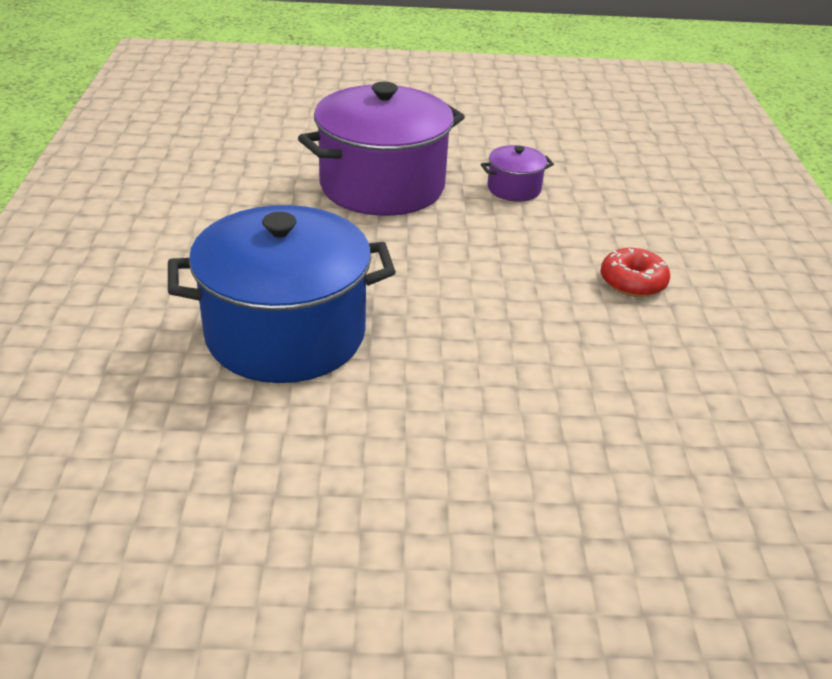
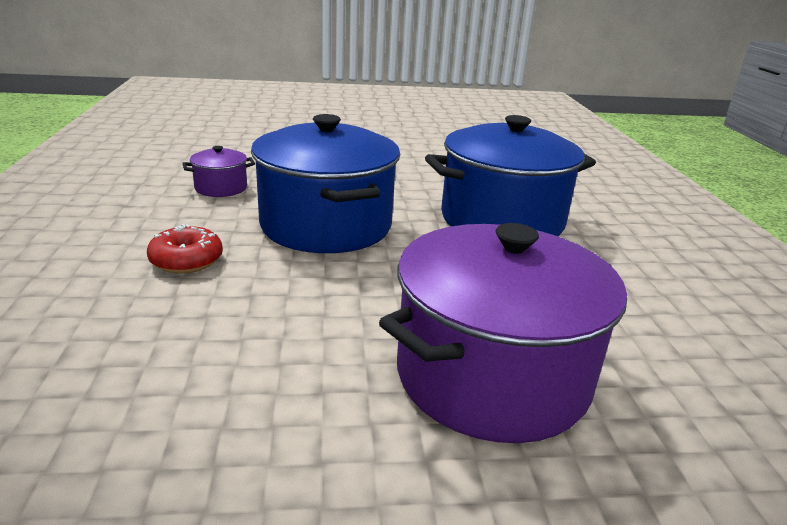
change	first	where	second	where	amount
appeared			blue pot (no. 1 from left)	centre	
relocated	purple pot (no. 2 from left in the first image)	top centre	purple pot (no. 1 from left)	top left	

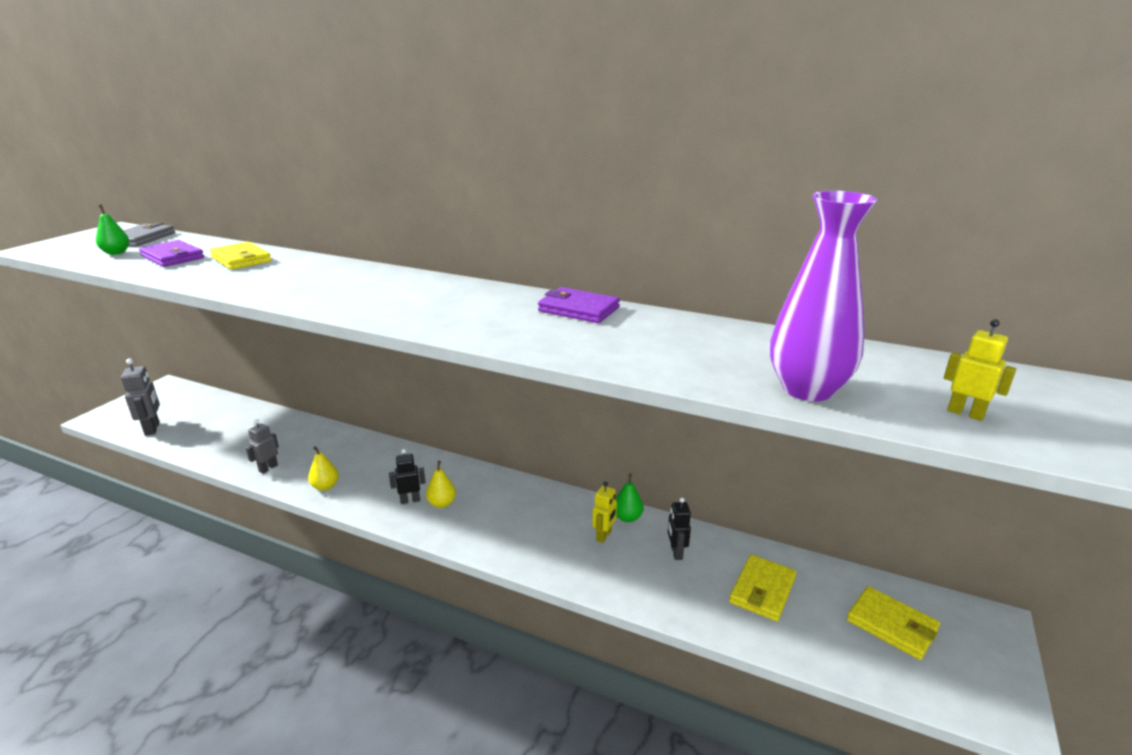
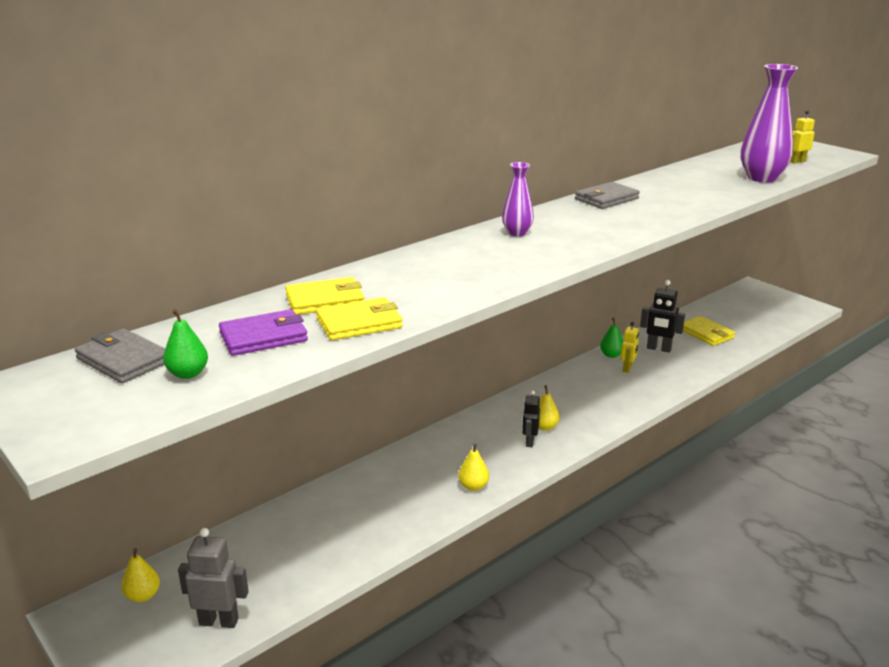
change	first	where	second	where	amount
missing	grey robot (no. 2 from left)	middle left			
appeared			yellow pear (no. 1 from left)	bottom left	
appeared			purple vase (no. 1 from left)	top centre	
relocated	yellow wallet (no. 3 from left in the first image)	bottom right	yellow wallet (no. 2 from left)	centre	
colour	purple wallet (no. 2 from left)	centre	grey wallet (no. 2 from left)	top right	
spun	yellow robot (no. 1 from left)	bottom centre		middle right	60 degrees clockwise
size	black robot (no. 2 from left)	bottom centre		middle right	x1.50

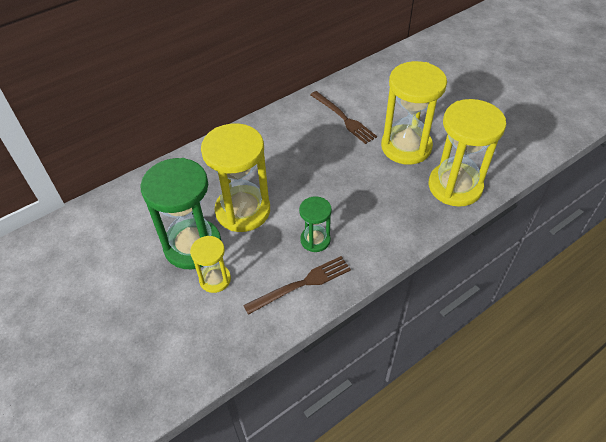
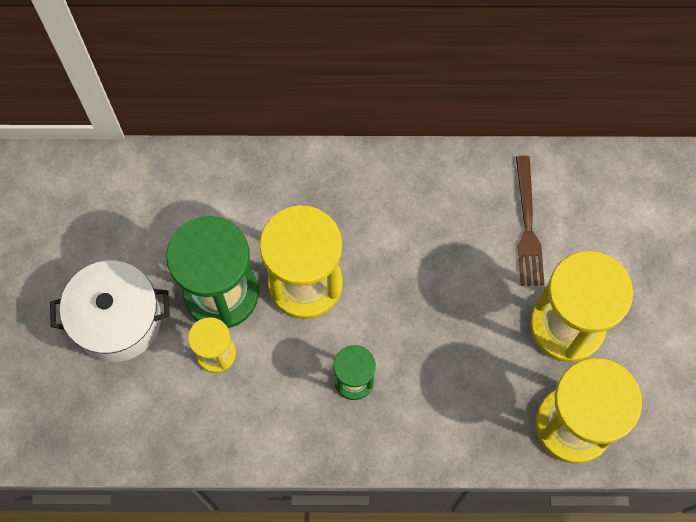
change	first	where	second	where	amount
missing	brown fork (no. 1 from left)	centre			
appeared			white pot	middle left	

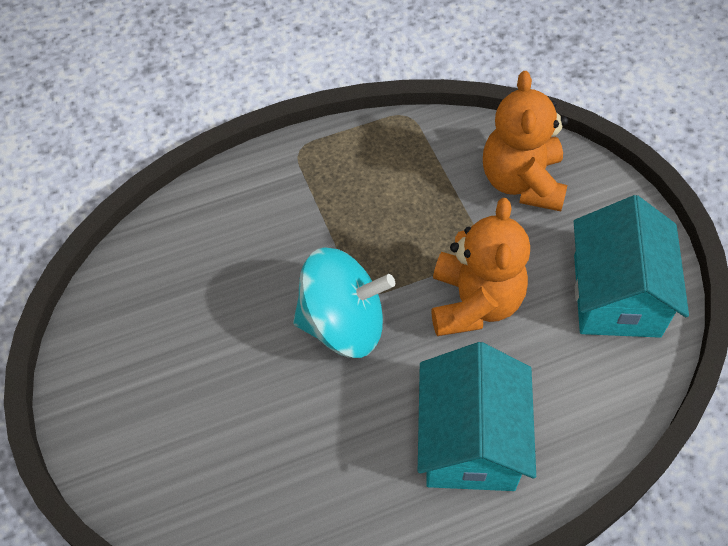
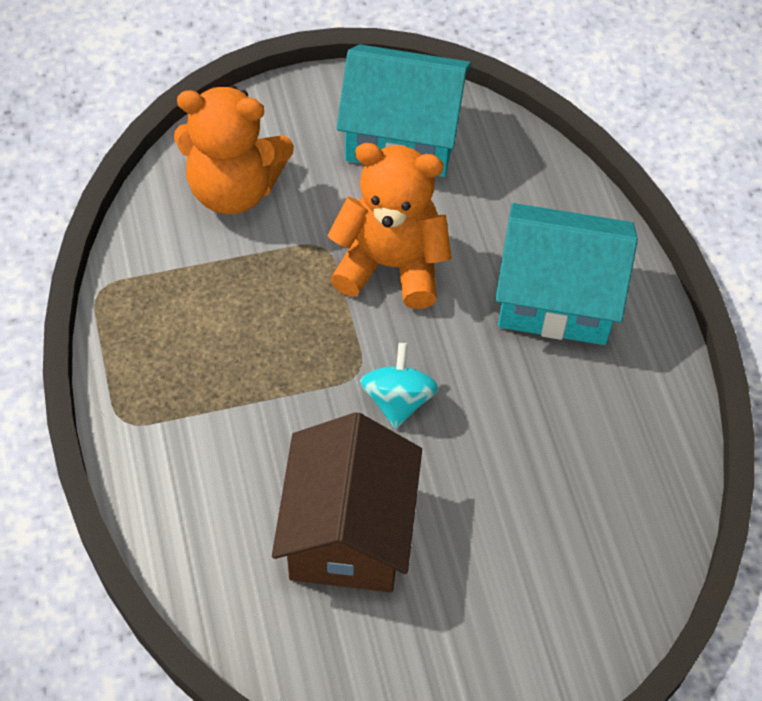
change	first	where	second	where	amount
appeared			brown house	bottom centre	
size	turquoise spinning top	centre		centre	x0.57

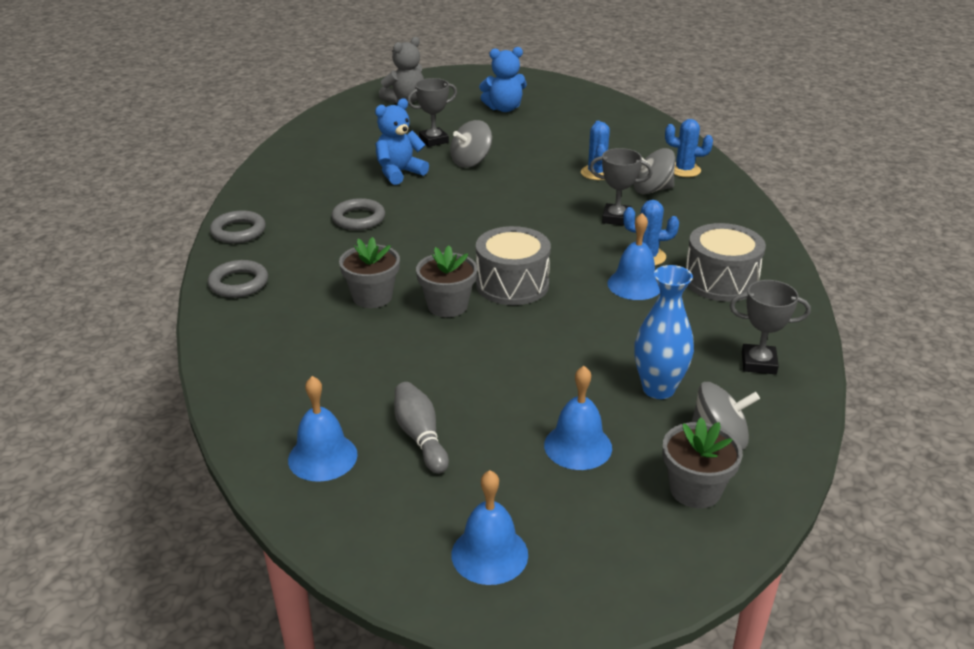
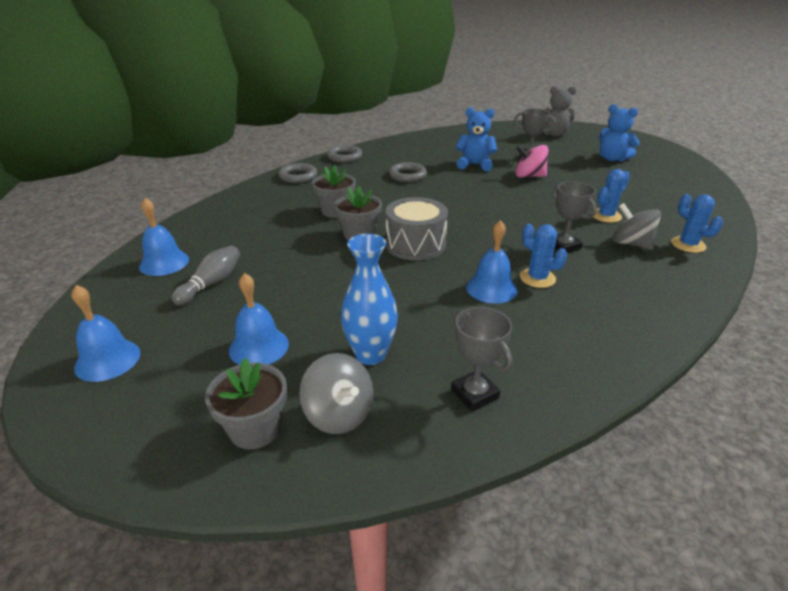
change	first	where	second	where	amount
missing	grey drum (no. 2 from left)	middle right			
colour	grey spinning top (no. 1 from left)	top centre	pink spinning top	top right	

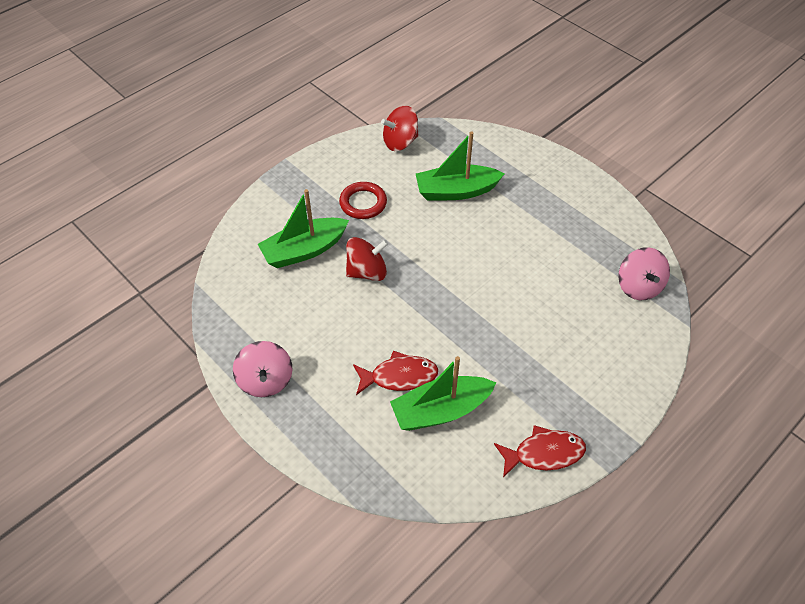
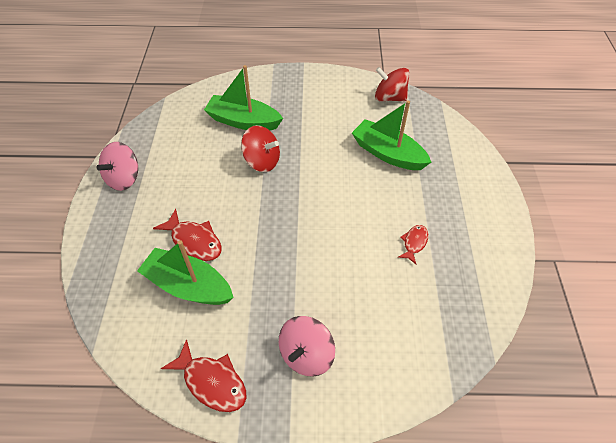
change	first	where	second	where	amount
missing	red ring	top centre			
appeared			red fish (no. 3 from left)	middle right	
relocated	pink spinning top (no. 2 from left)	middle right		bottom centre	

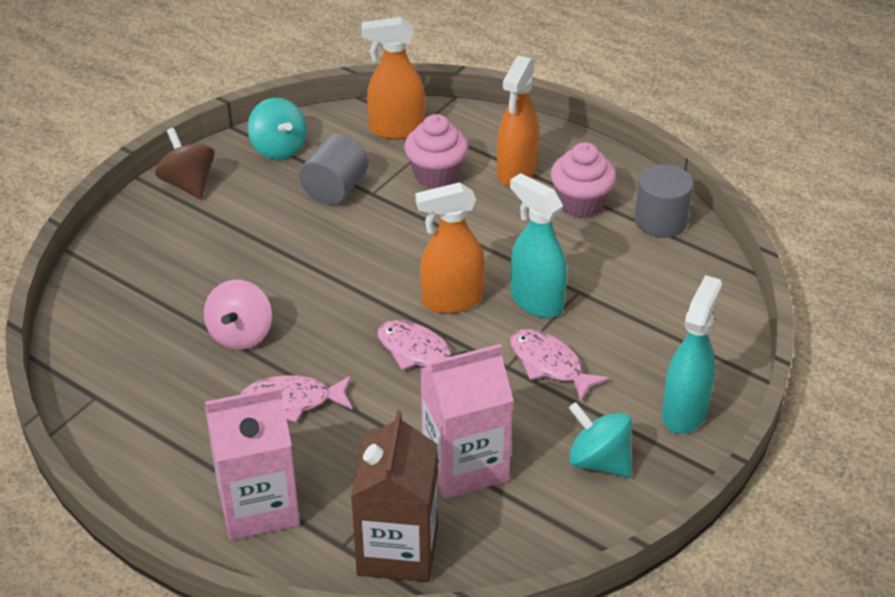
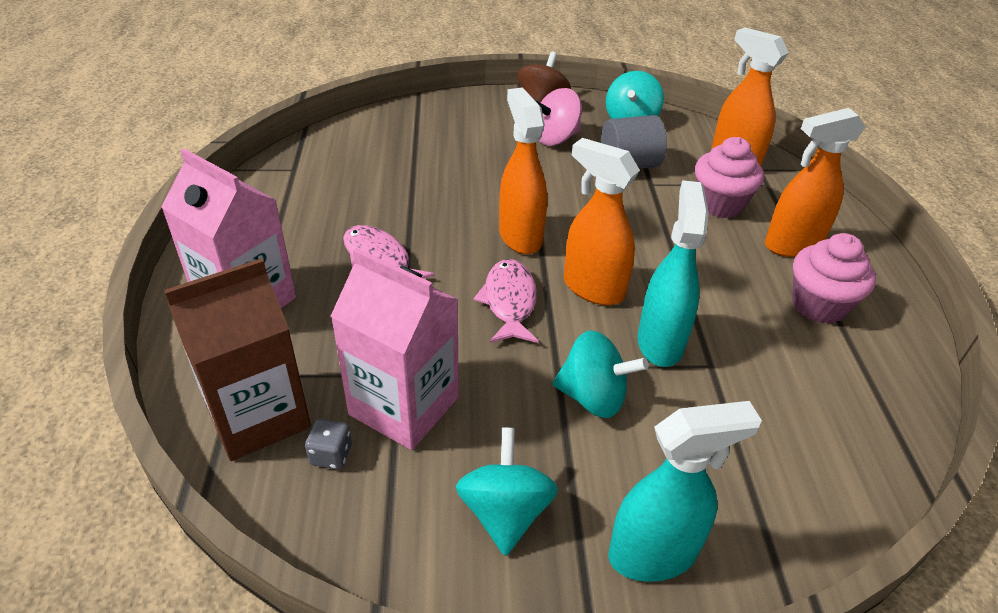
change	first	where	second	where	amount
missing	grey cylinder (no. 2 from left)	middle right			
appeared			grey dice	bottom left	
appeared			orange spray bottle (no. 1 from left)	top centre	
relocated	pink spinning top	middle left		top centre	
exchanged	pink fish (no. 3 from left)	centre	turquoise spinning top (no. 2 from left)	centre	

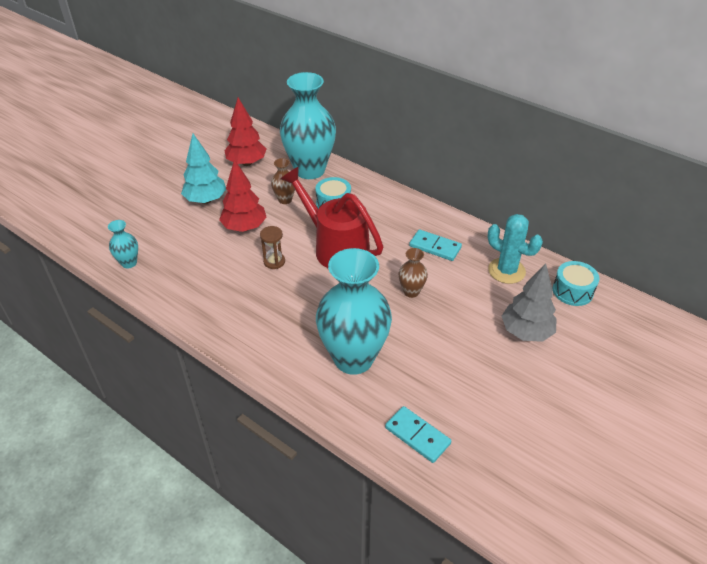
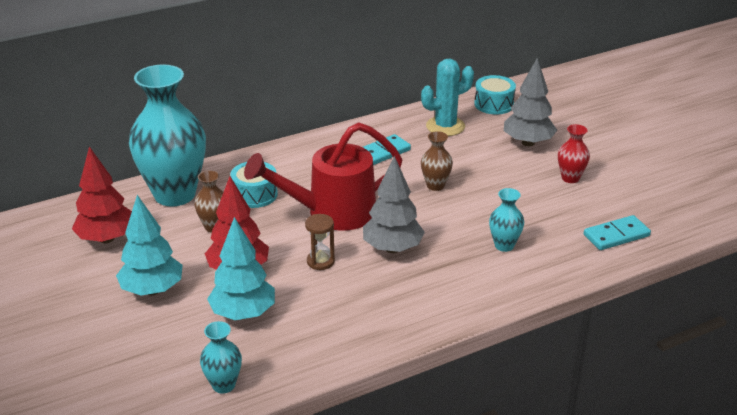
change	first	where	second	where	amount
appeared			turquoise tree (no. 2 from left)	middle left	
appeared			grey tree (no. 1 from left)	centre	
appeared			red vase	middle right	
size	turquoise vase (no. 3 from left)	centre		middle right	x0.44

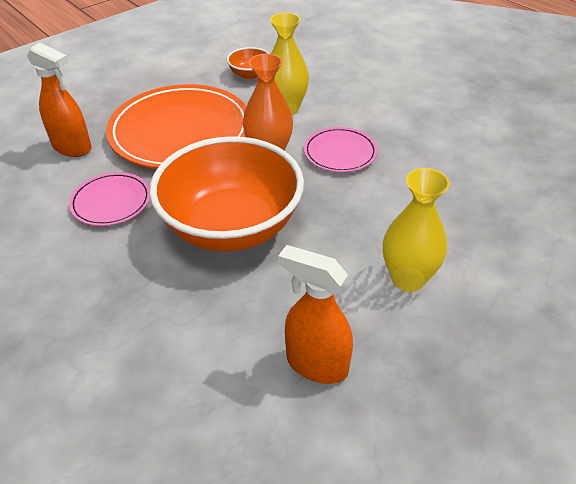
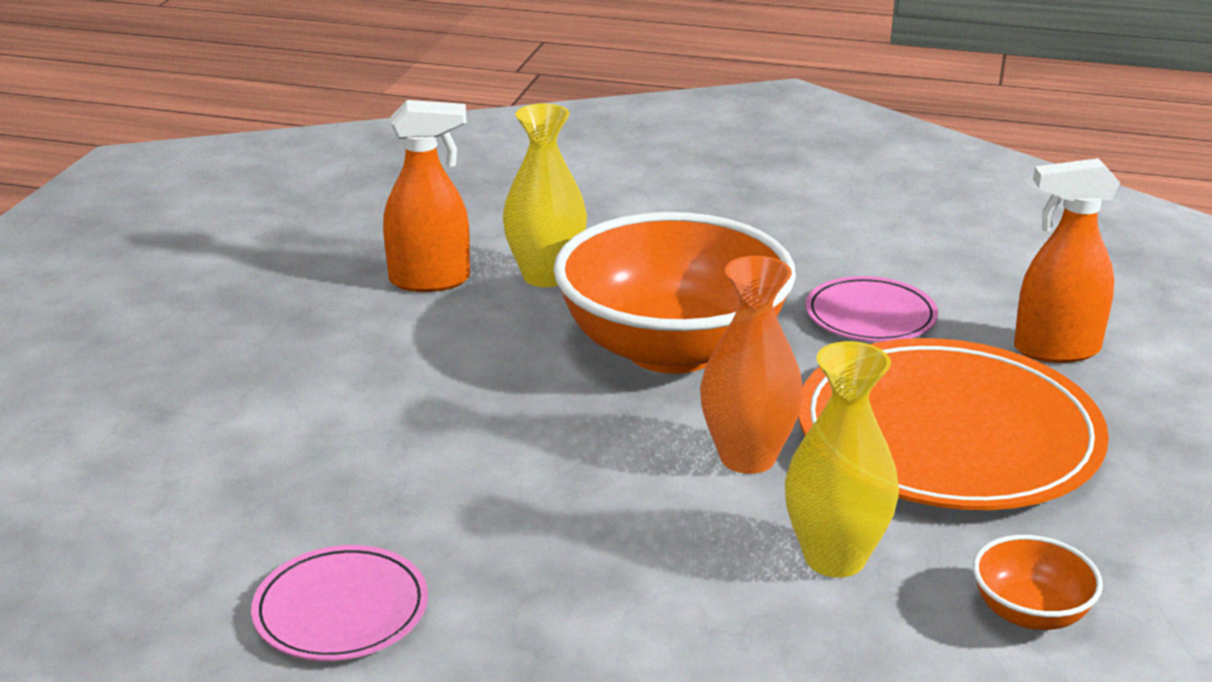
change	first	where	second	where	amount
relocated	pink plate (no. 2 from left in the first image)	top centre	pink plate (no. 1 from left)	bottom left	
relocated	yellow vase (no. 2 from left in the first image)	middle right	yellow vase (no. 1 from left)	top centre	

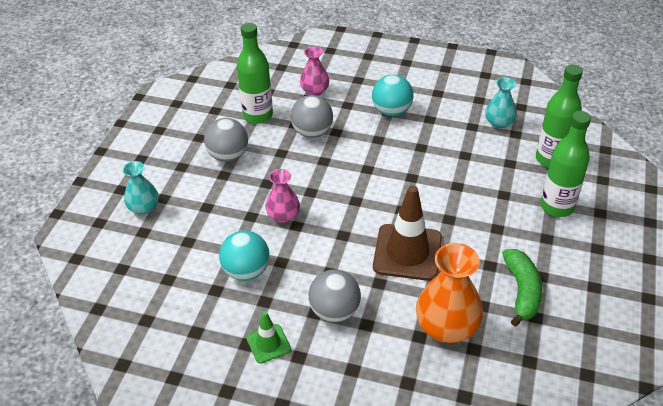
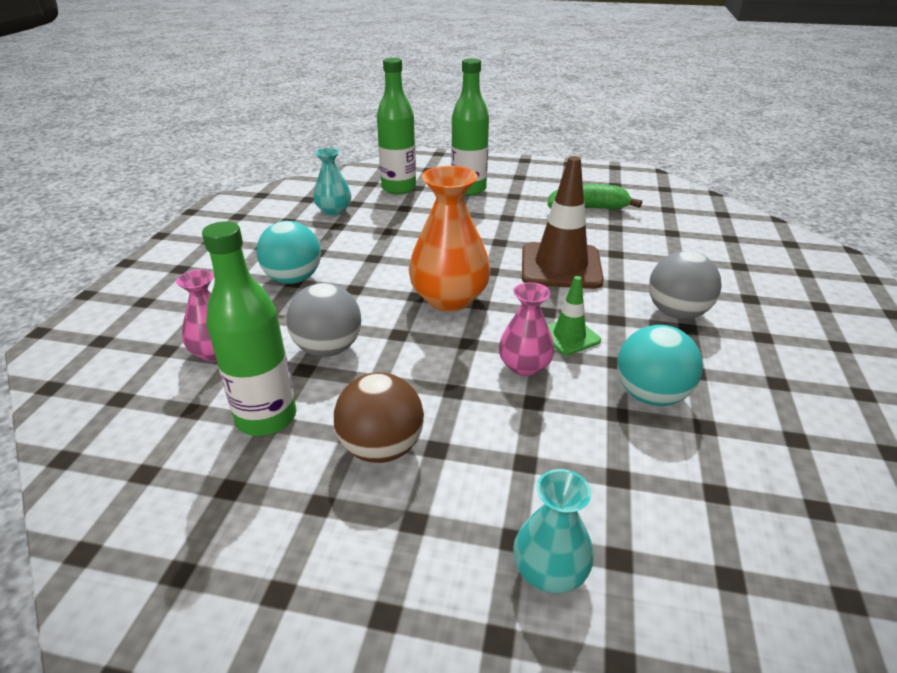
change	first	where	second	where	amount
relocated	green traffic cone	bottom centre		centre	
relocated	orange vase	bottom right		centre	
colour	grey ball (no. 1 from left)	centre	brown ball	centre	

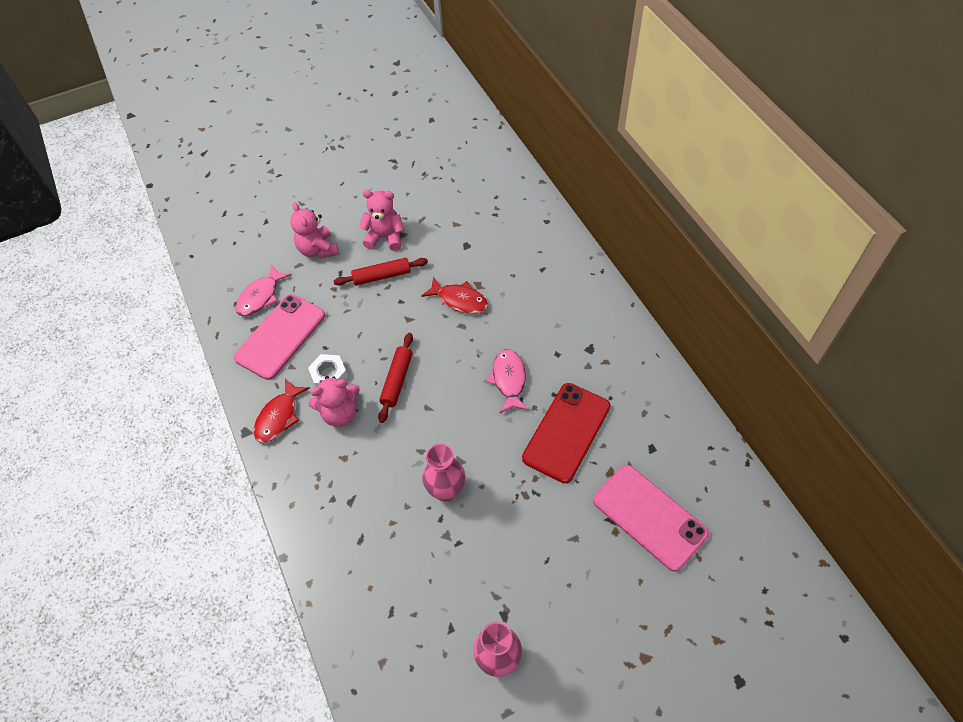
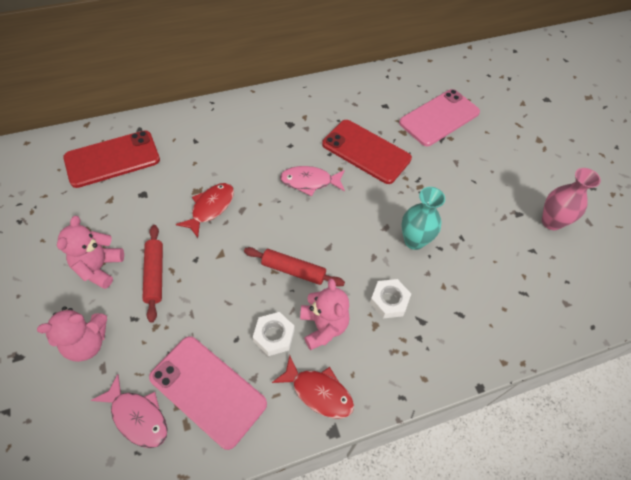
change	first	where	second	where	amount
appeared			red phone (no. 1 from left)	top left	
appeared			white nut (no. 2 from left)	centre	
colour	pink vase (no. 1 from left)	centre	turquoise vase	middle right	

